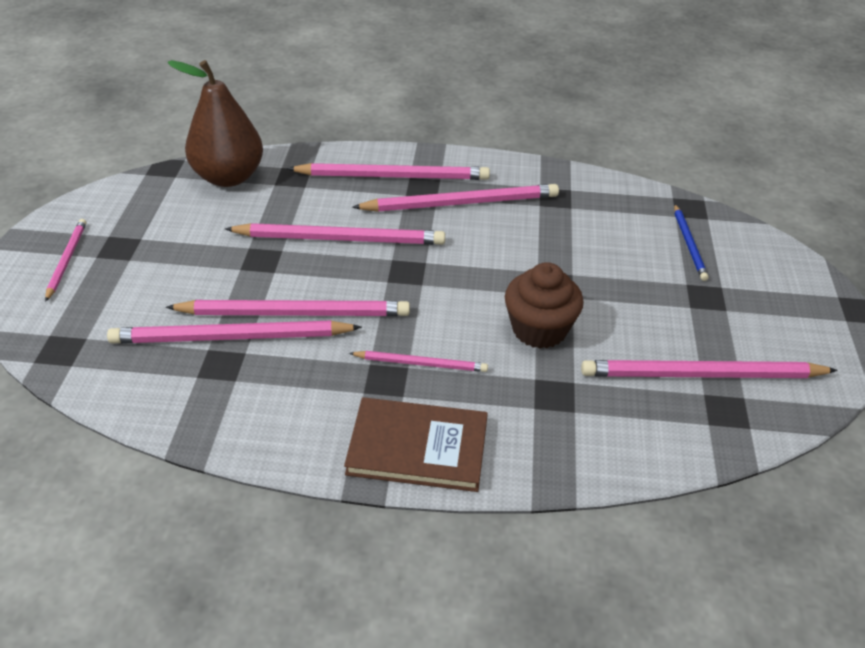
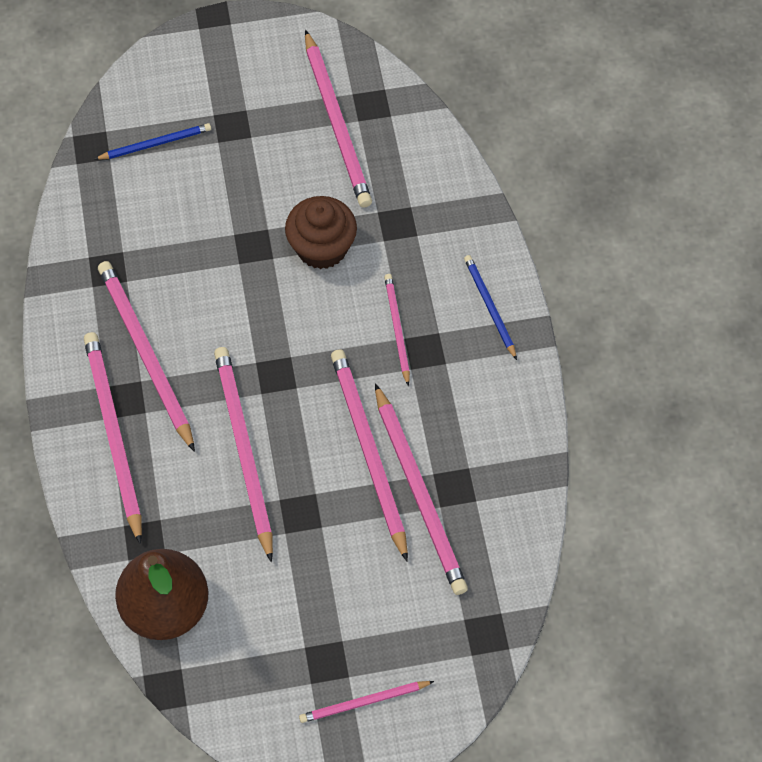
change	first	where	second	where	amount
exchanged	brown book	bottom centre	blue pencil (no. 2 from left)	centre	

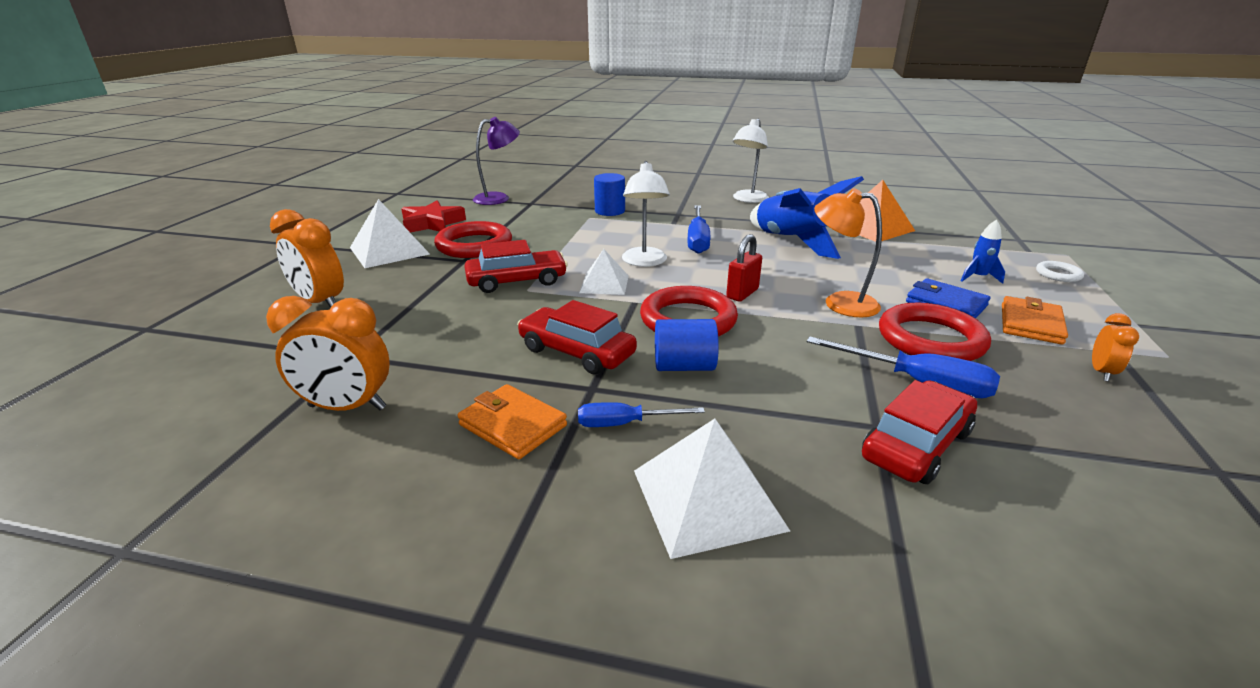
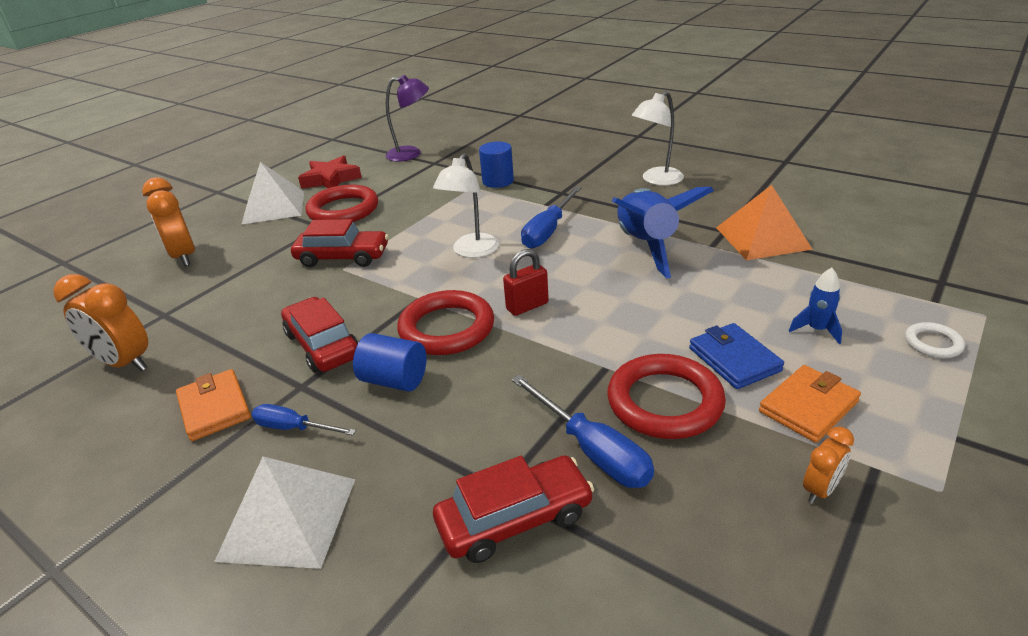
change	first	where	second	where	amount
missing	white pyramid (no. 2 from left)	centre			
missing	orange lamp	middle right			

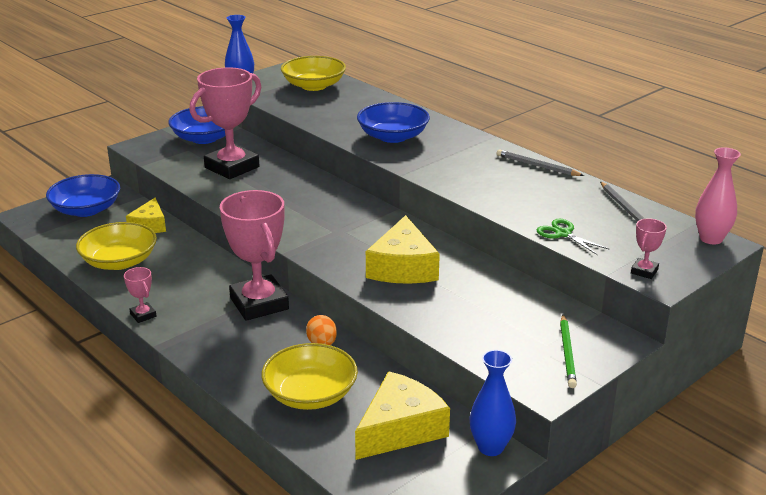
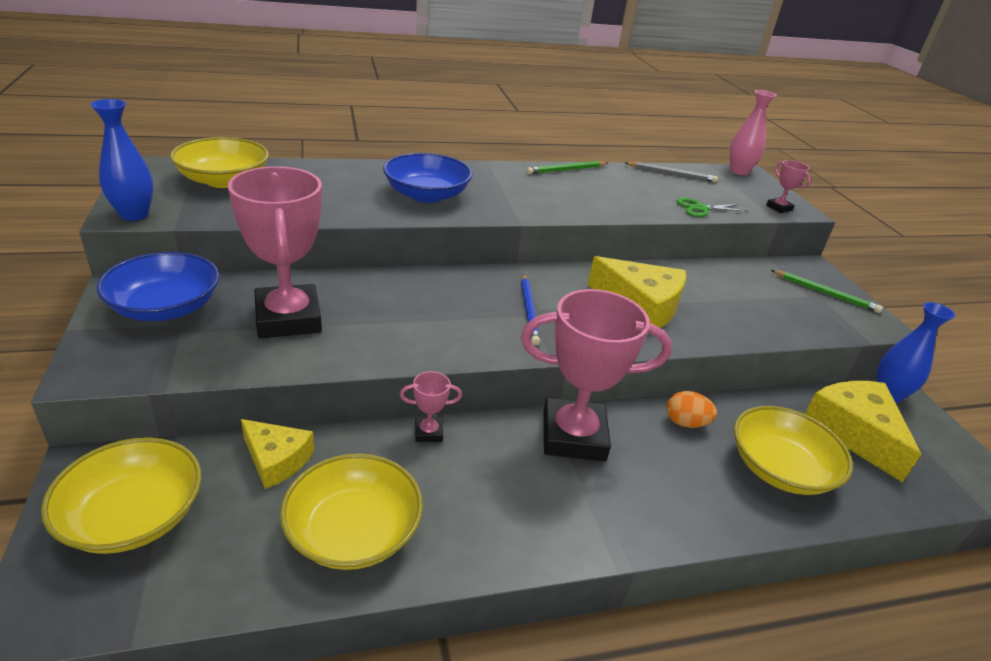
change	first	where	second	where	amount
appeared			blue pencil	centre	
relocated	pink trophy (no. 1 from left in the first image)	middle left	pink trophy (no. 2 from left)	centre	
colour	blue bowl (no. 1 from left)	middle left	yellow bowl (no. 1 from left)	bottom left	
colour	grey pencil (no. 1 from left)	top right	green pencil (no. 1 from left)	top centre	

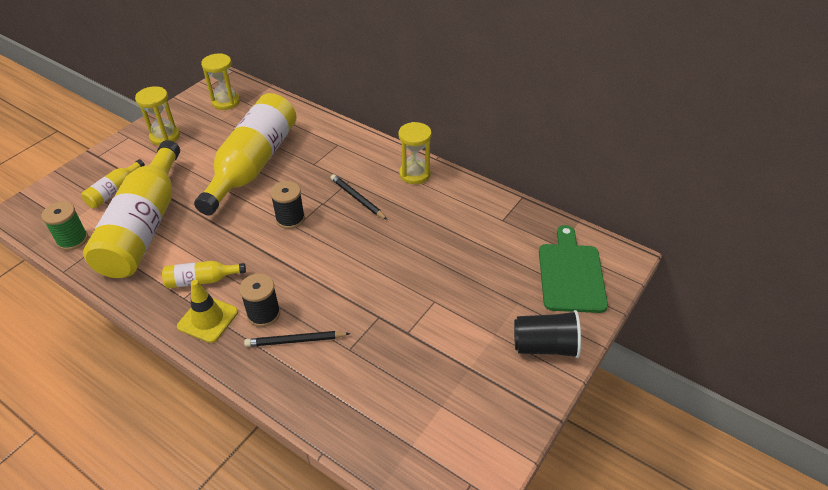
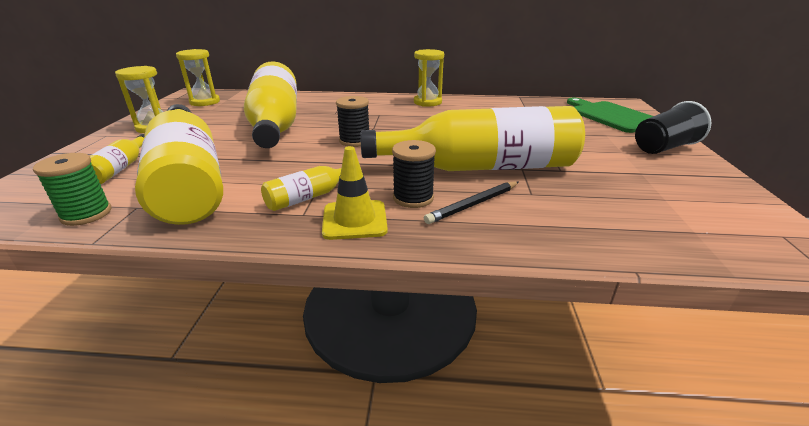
change	first	where	second	where	amount
missing	black pencil (no. 2 from left)	centre			
appeared			yellow bottle (no. 5 from left)	top centre	

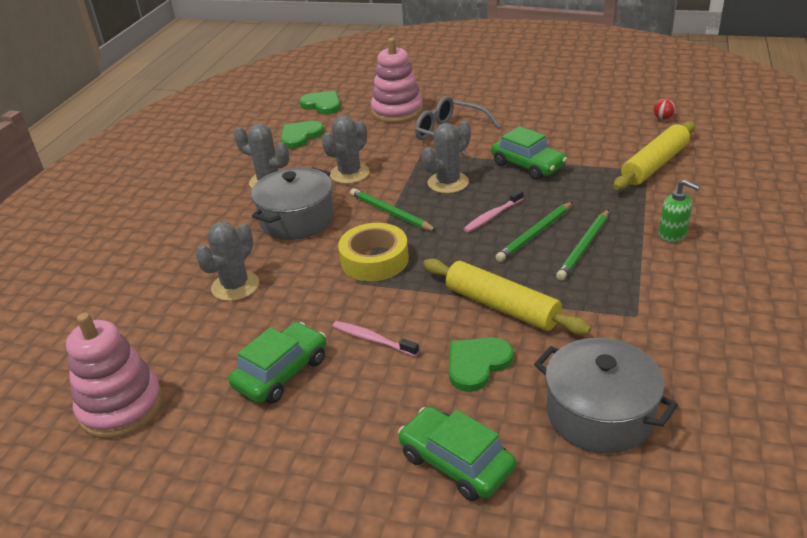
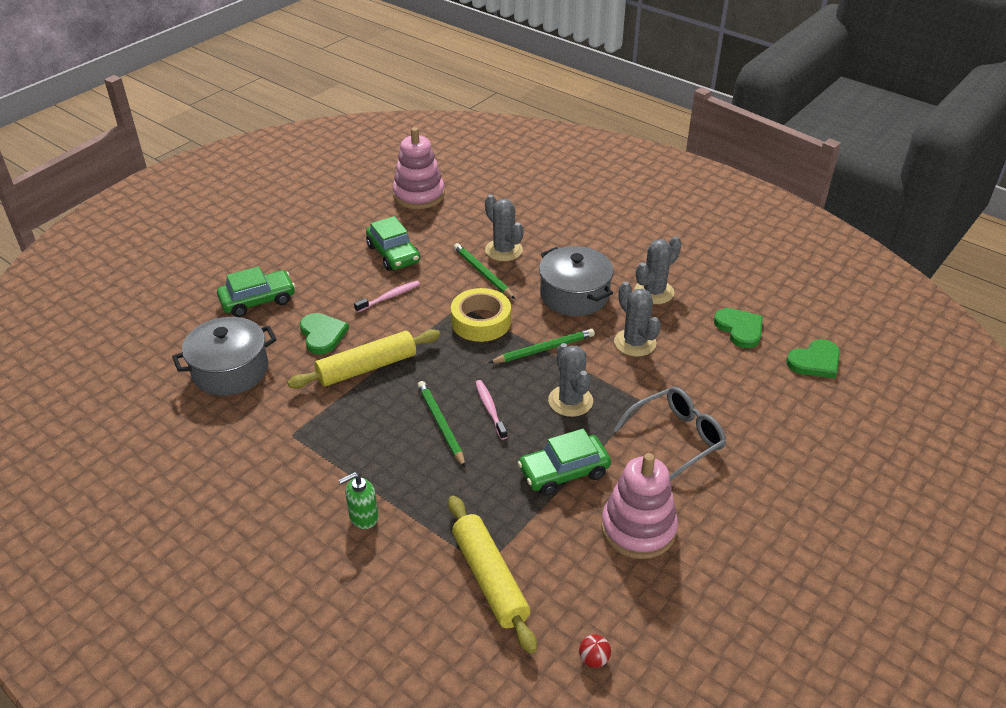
change	first	where	second	where	amount
relocated	pink stacking toy (no. 2 from left)	top centre		bottom centre	
relocated	green pencil (no. 3 from left in the first image)	middle right	green pencil (no. 2 from left)	centre	

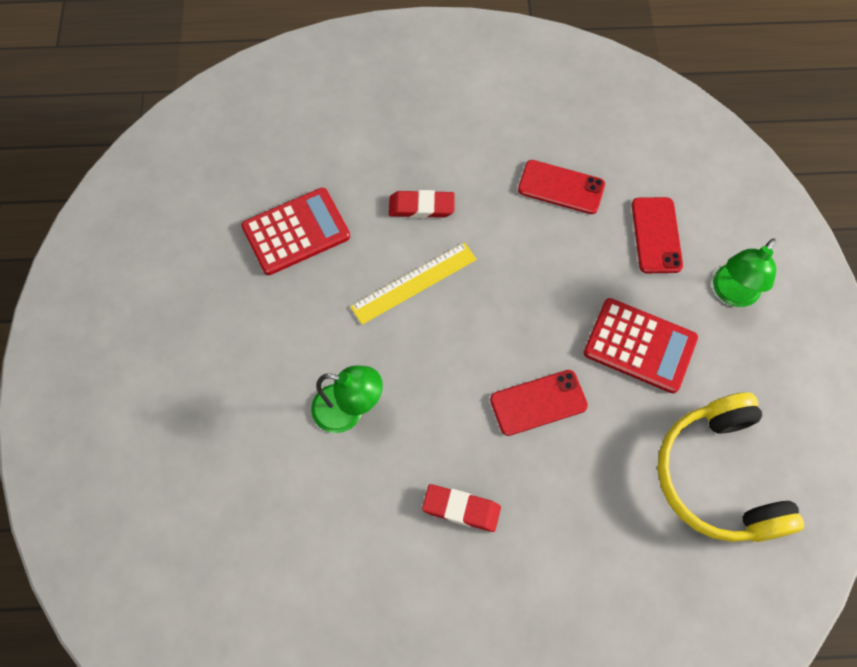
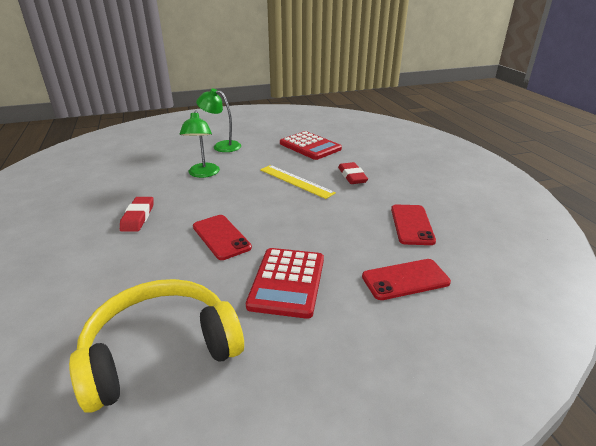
change	first	where	second	where	amount
relocated	green lamp (no. 2 from left)	middle right		top centre	

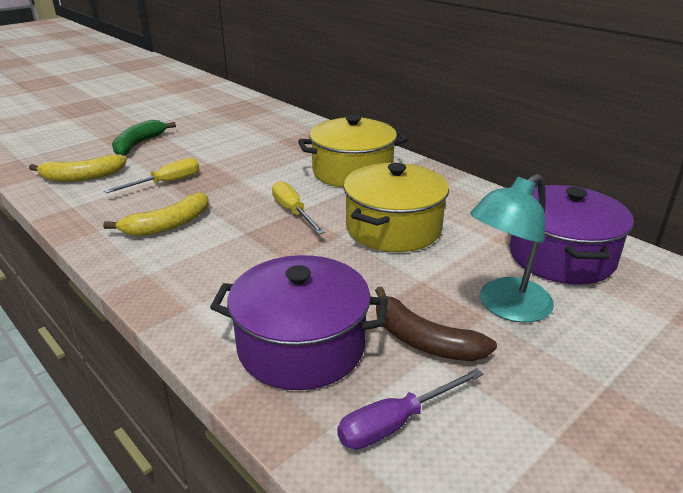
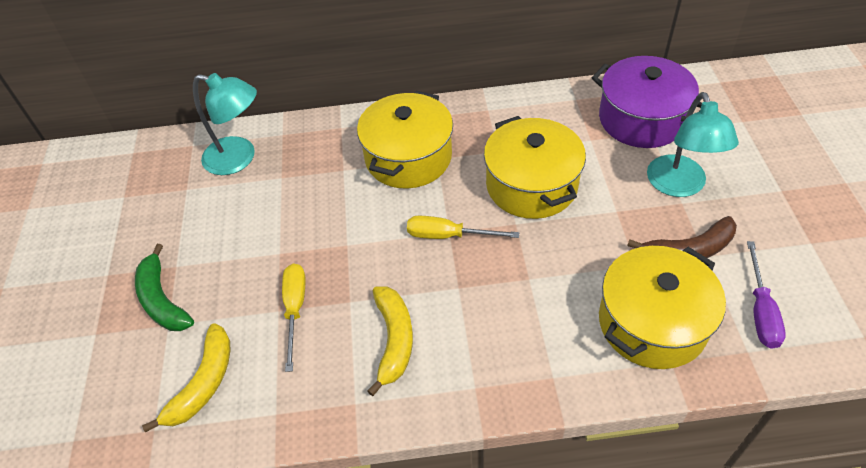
change	first	where	second	where	amount
appeared			turquoise lamp (no. 1 from left)	top left	
colour	purple pot (no. 1 from left)	centre	yellow pot (no. 3 from left)	middle right	

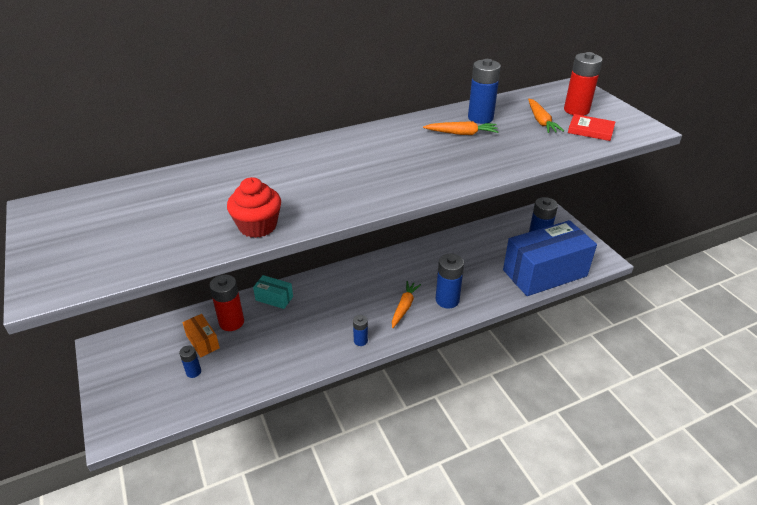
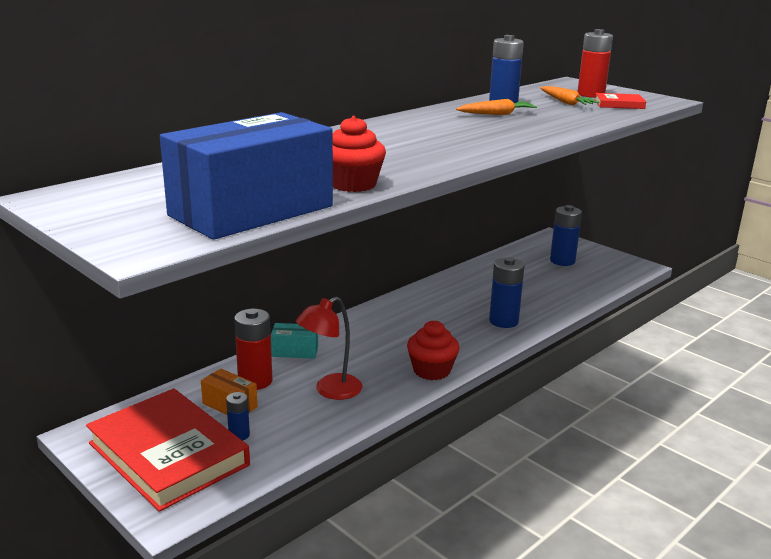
change	first	where	second	where	amount
missing	orange carrot (no. 1 from left)	centre			
appeared			red book (no. 1 from left)	bottom left	
appeared			red lamp	centre	
relocated	blue box	middle right		top left	
exchanged	blue battery (no. 2 from left)	centre	red cupcake (no. 2 from left)	centre	

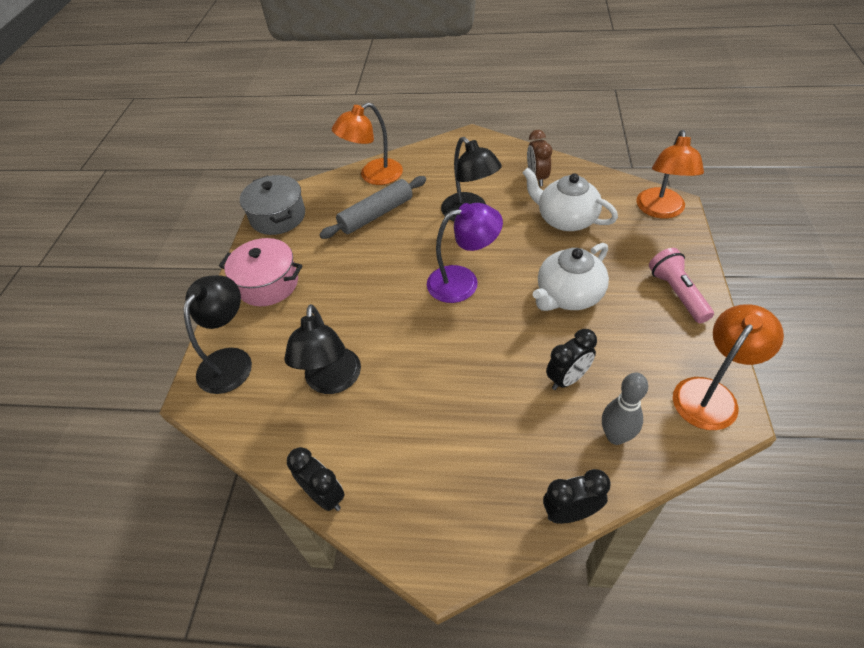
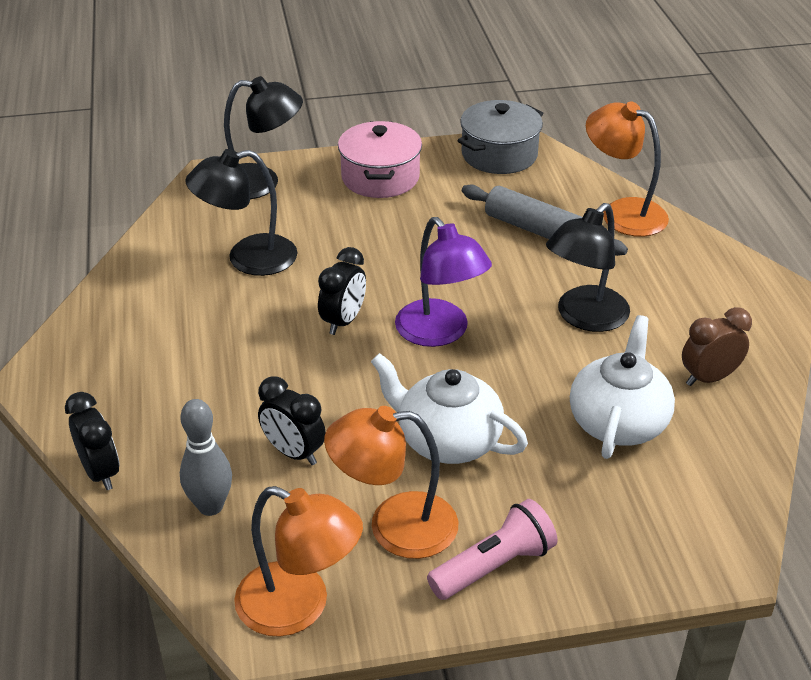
change	first	where	second	where	amount
relocated	black clock (no. 1 from left in the first image)	bottom centre	black clock (no. 3 from left)	centre	
relocated	orange lamp (no. 2 from left)	top right		bottom centre	

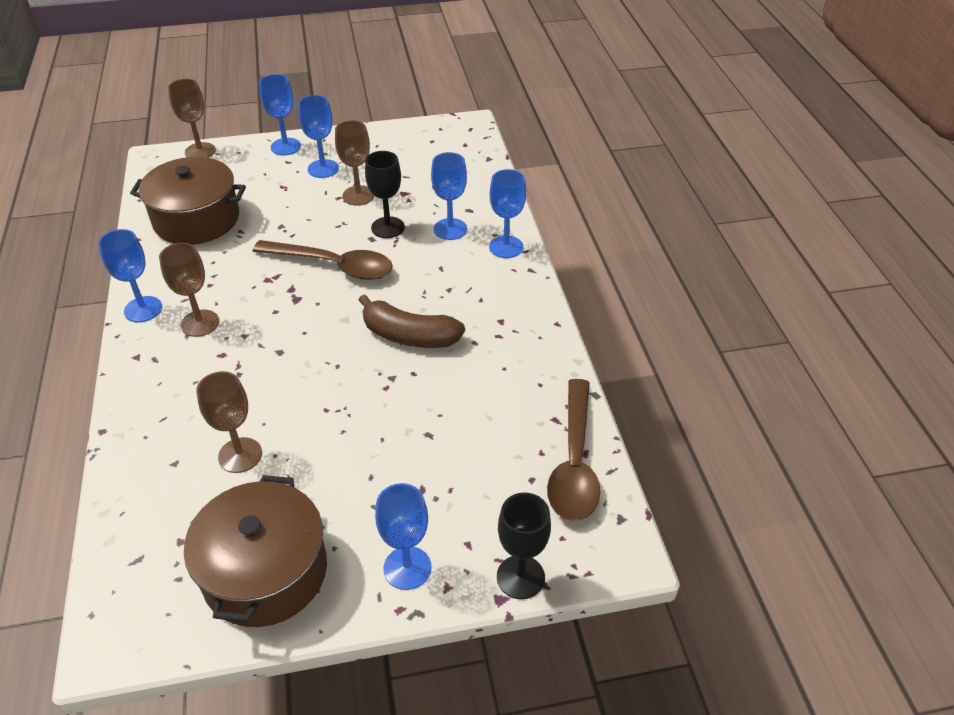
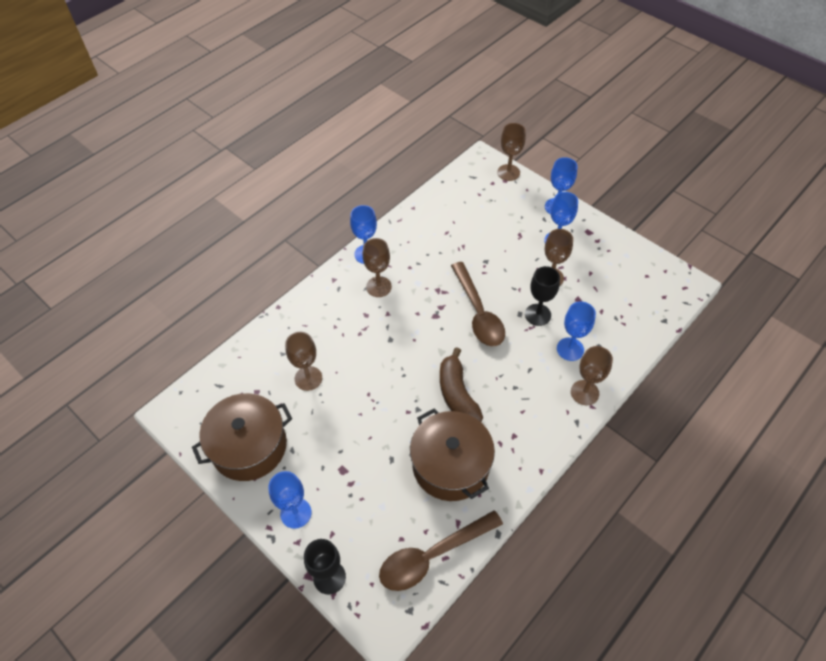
change	first	where	second	where	amount
relocated	brown pot (no. 1 from left in the first image)	top left	brown pot (no. 2 from left)	bottom centre	
colour	blue goblet (no. 6 from left)	top centre	brown goblet (no. 5 from left)	middle right	

